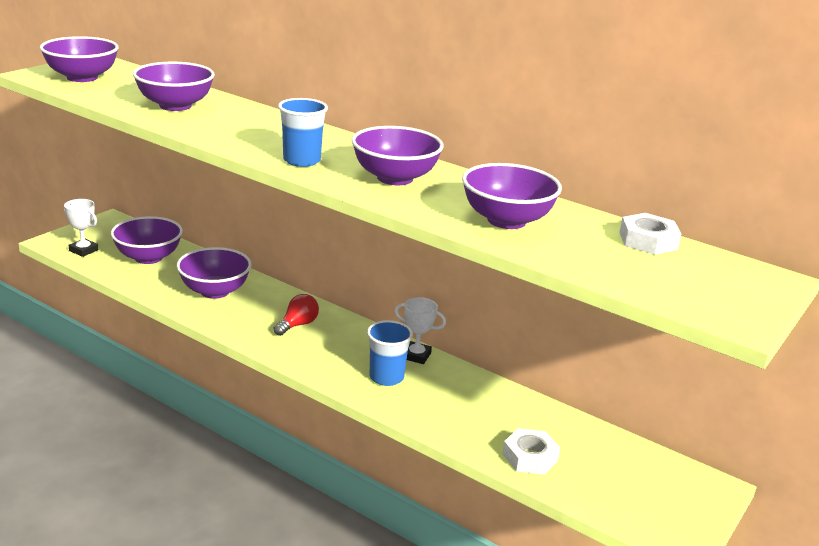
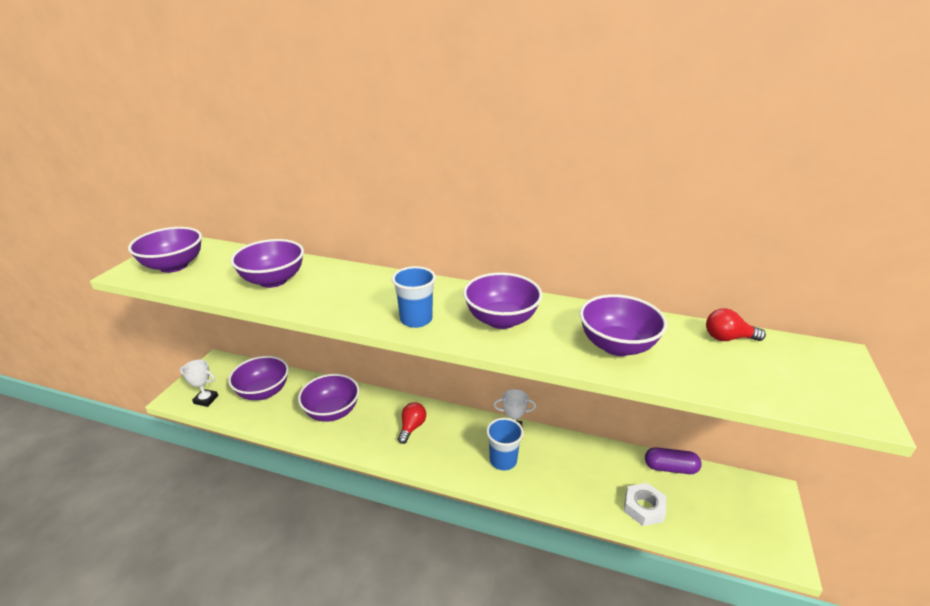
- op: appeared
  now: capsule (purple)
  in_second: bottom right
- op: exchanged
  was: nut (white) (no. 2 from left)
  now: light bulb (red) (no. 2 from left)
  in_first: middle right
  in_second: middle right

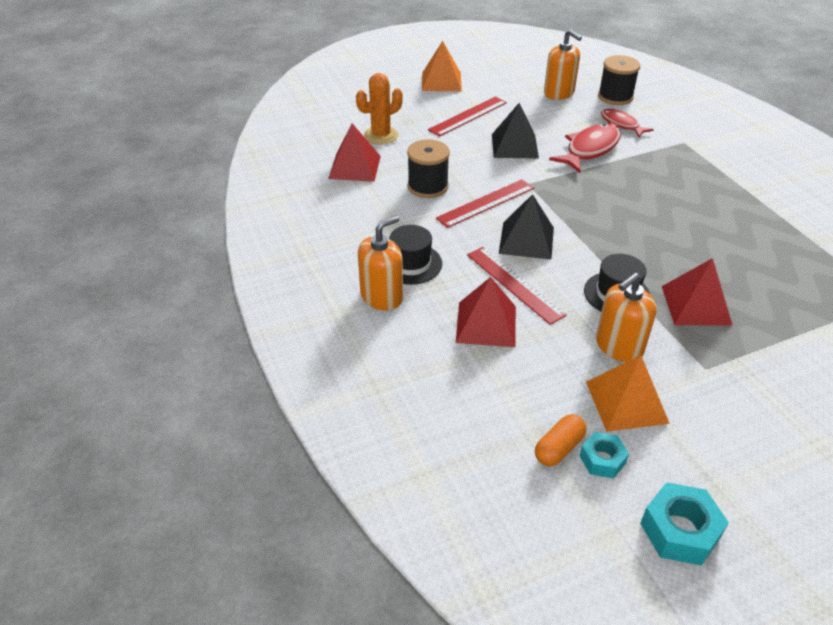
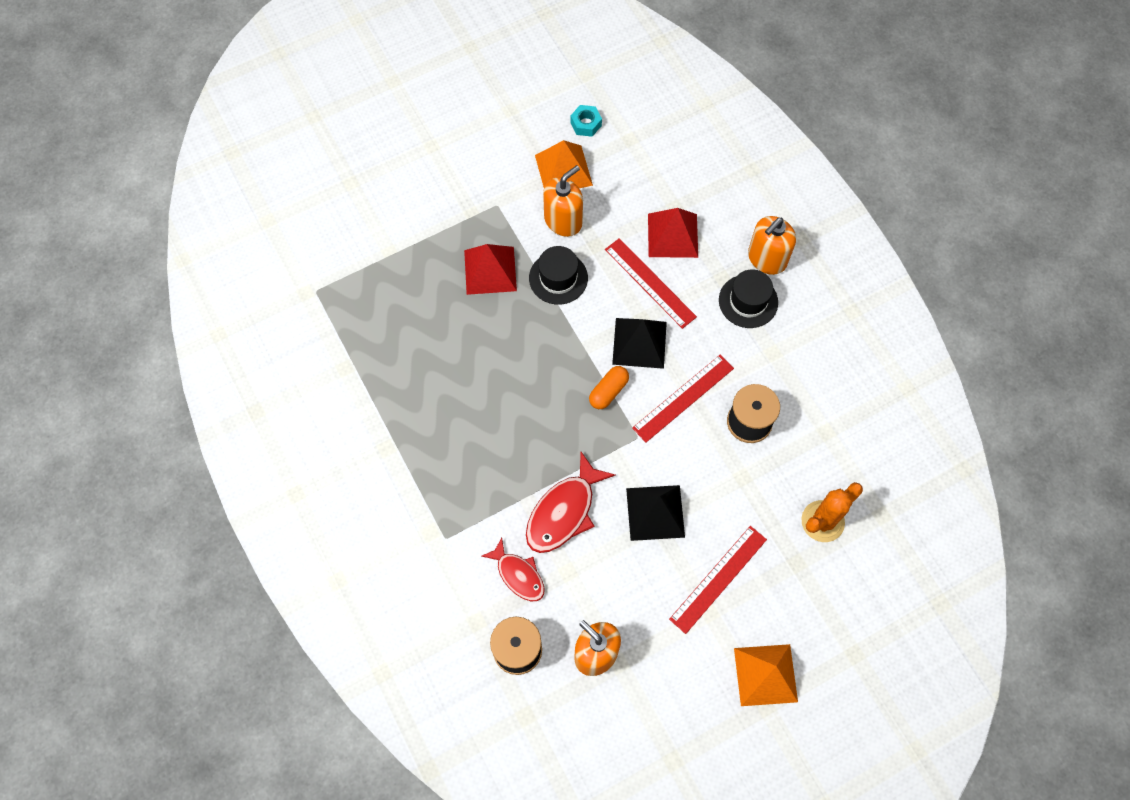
- op: missing
  was: pyramid (red) (no. 1 from left)
  in_first: top centre
- op: missing
  was: nut (turquoise) (no. 2 from left)
  in_first: bottom right
- op: relocated
  was: capsule (orange)
  in_first: bottom right
  in_second: centre

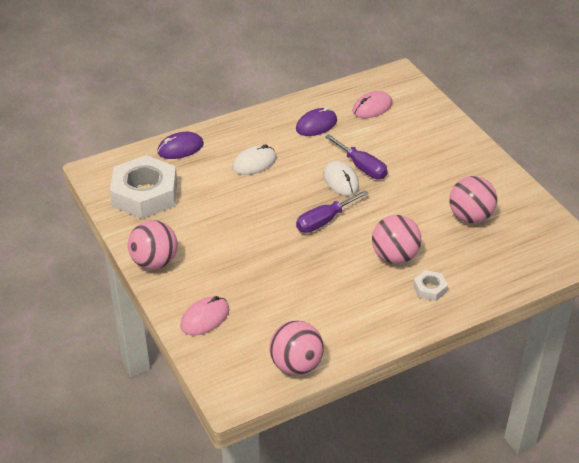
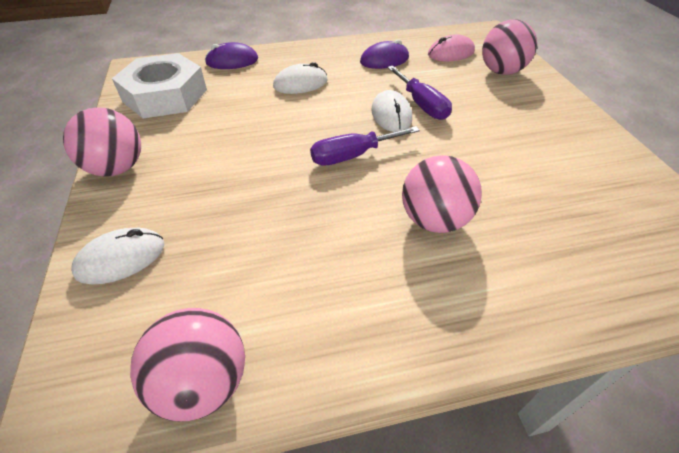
- op: missing
  was: nut (white) (no. 2 from left)
  in_first: middle right
- op: relocated
  was: ball (pink) (no. 4 from left)
  in_first: middle right
  in_second: top right
- op: colour
  was: mouse (pink) (no. 1 from left)
  now: mouse (white) (no. 1 from left)
  in_first: bottom centre
  in_second: middle left

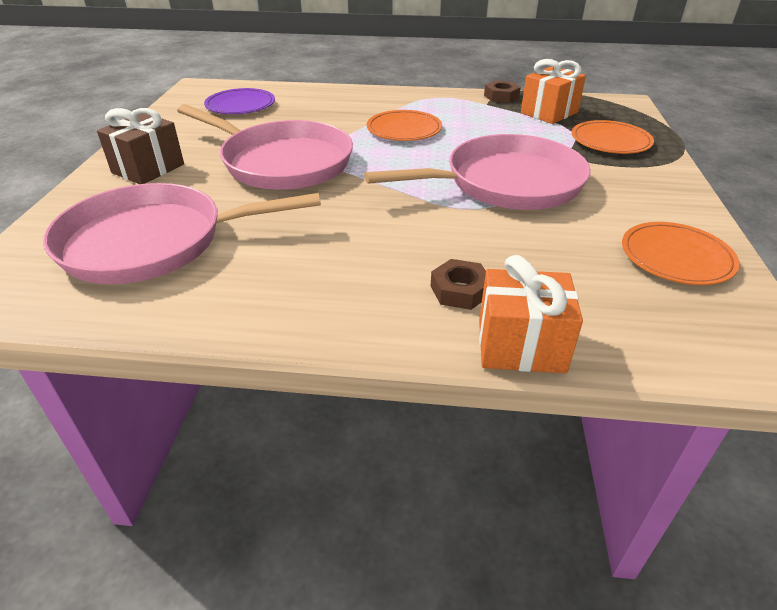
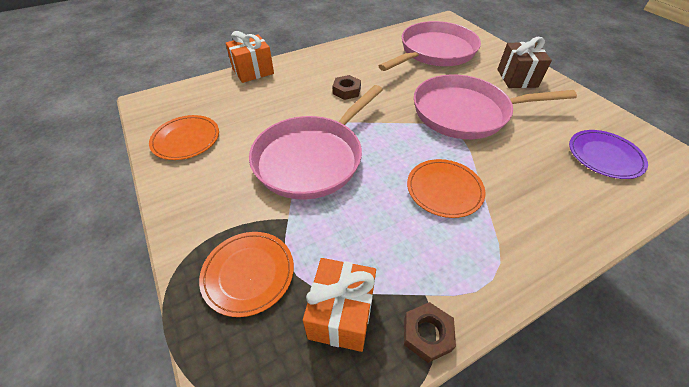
- op: relocated
  was: nut (brown) (no. 1 from left)
  in_first: centre
  in_second: top centre

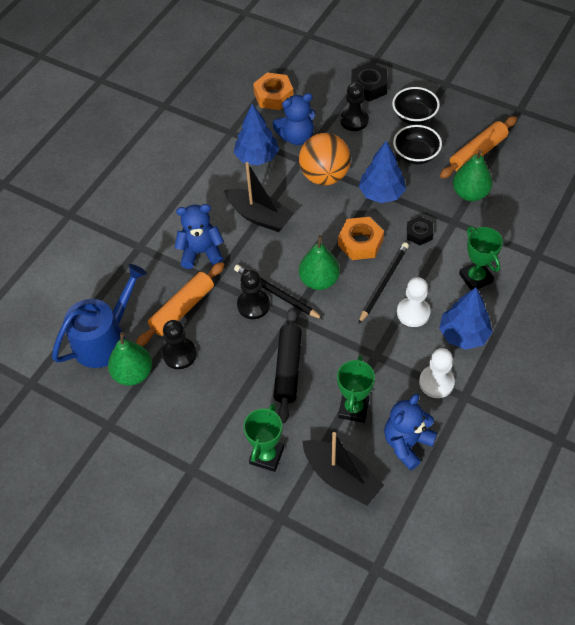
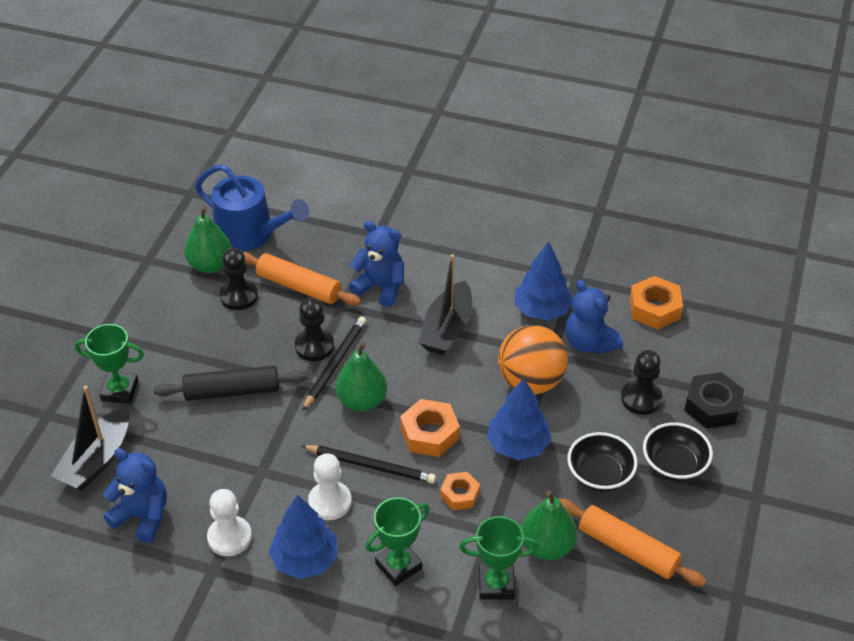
- op: relocated
  was: trophy (green) (no. 2 from left in the first image)
  now: trophy (green) (no. 3 from left)
  in_first: centre
  in_second: bottom centre
- op: colour
  was: nut (black) (no. 2 from left)
  now: nut (orange) (no. 2 from left)
  in_first: middle right
  in_second: bottom centre
- op: spun
  was: teddy bear (blue) (no. 1 from left in the first image)
  in_first: centre
  in_second: centre
  clockwise: -45

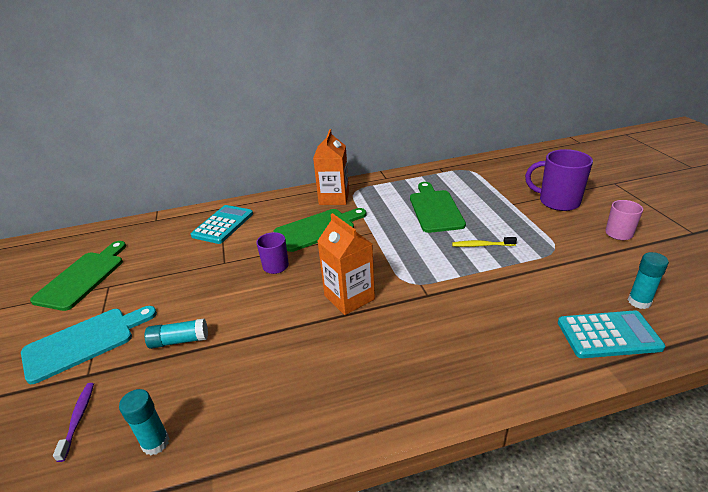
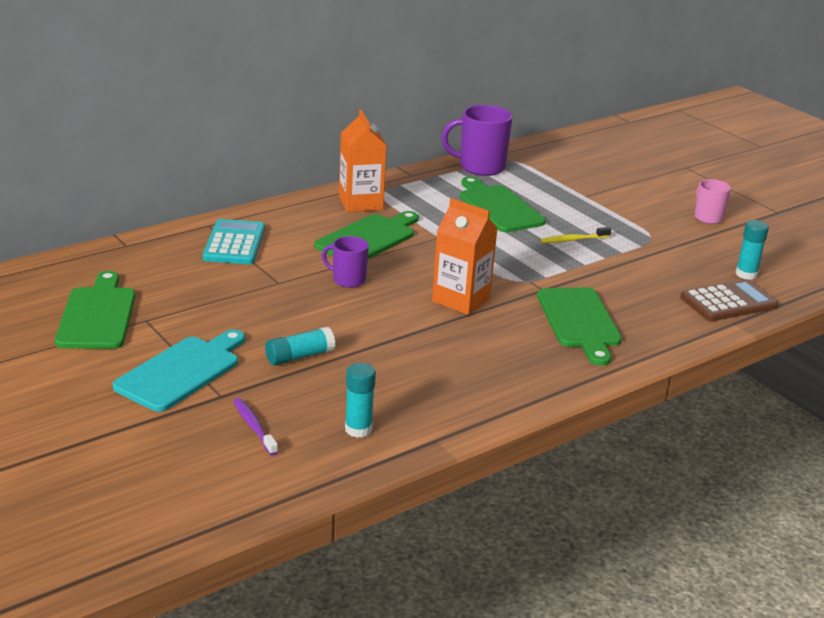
- op: appeared
  now: cutting board (green) (no. 4 from left)
  in_second: middle right
- op: relocated
  was: mug (purple) (no. 2 from left)
  in_first: middle right
  in_second: top centre
- op: colour
  was: calculator (turquoise) (no. 2 from left)
  now: calculator (brown)
  in_first: bottom right
  in_second: middle right

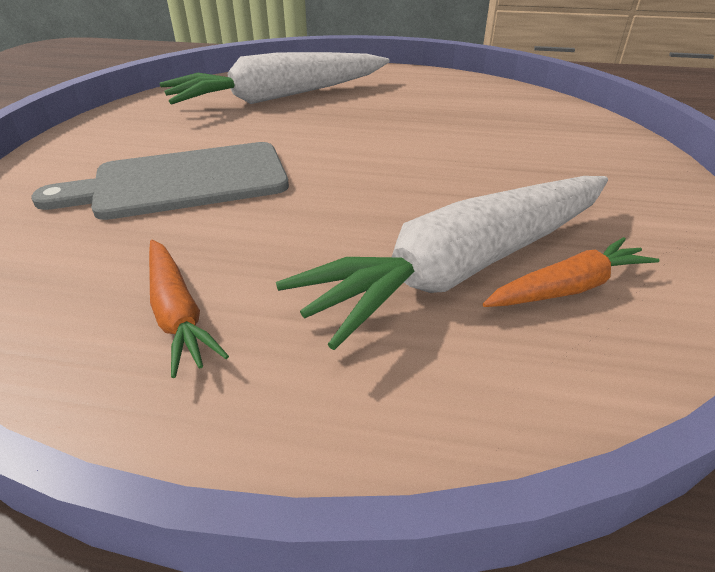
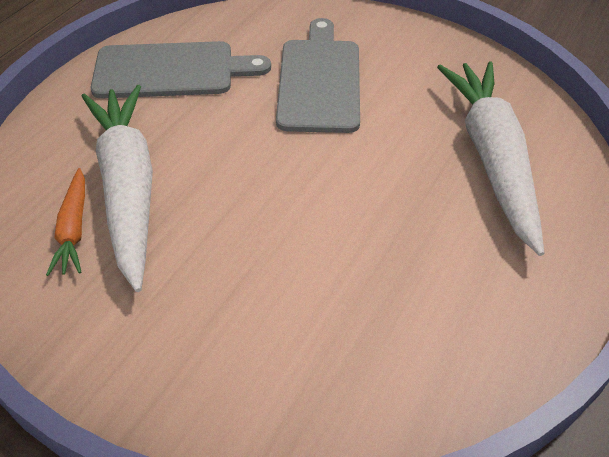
- op: exchanged
  was: carrot (orange) (no. 1 from left)
  now: cutting board (grey) (no. 1 from left)
  in_first: middle left
  in_second: top left

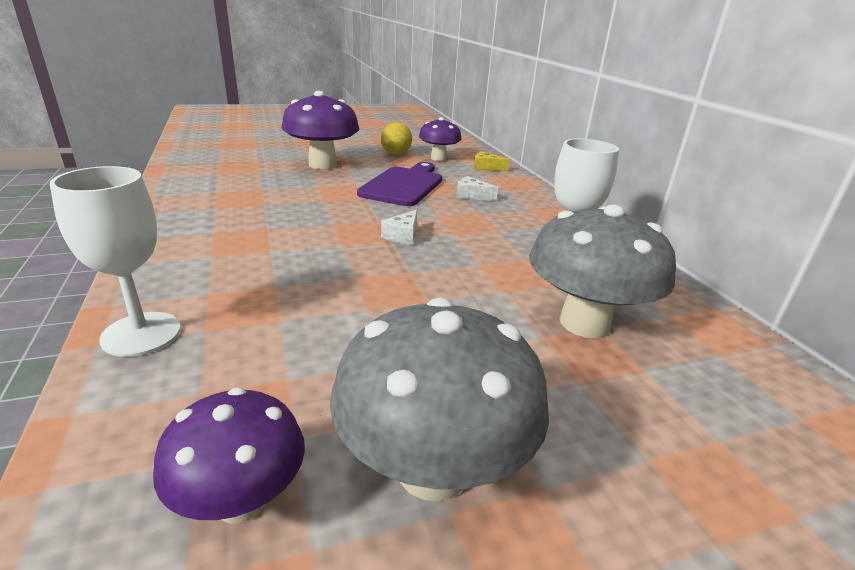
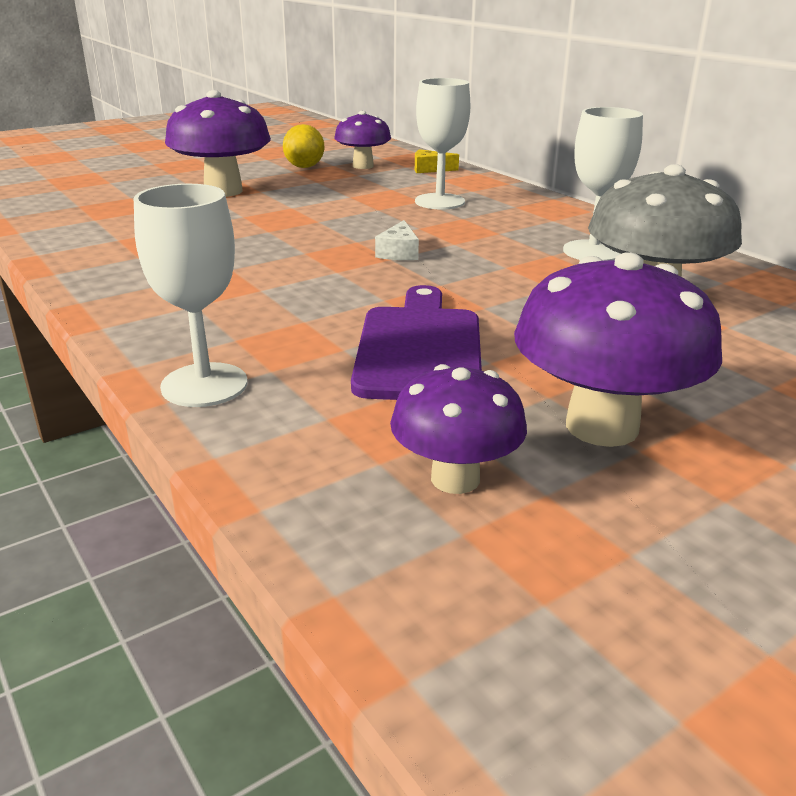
- op: relocated
  was: cutting board (purple)
  in_first: top centre
  in_second: centre
- op: exchanged
  was: cheese (white) (no. 2 from left)
  now: goblet (white) (no. 2 from left)
  in_first: top centre
  in_second: top centre
- op: colour
  was: mushroom (grey) (no. 1 from left)
  now: mushroom (purple) (no. 4 from left)
  in_first: bottom centre
  in_second: middle right

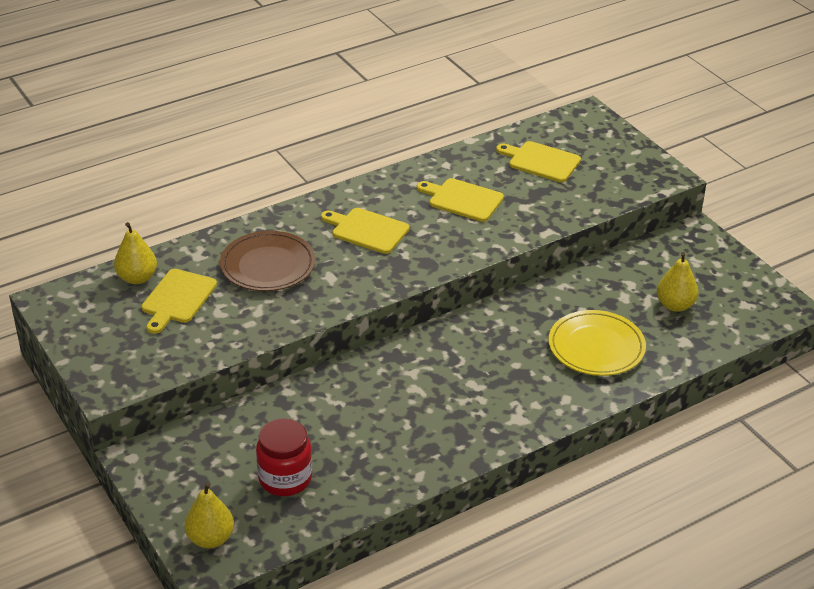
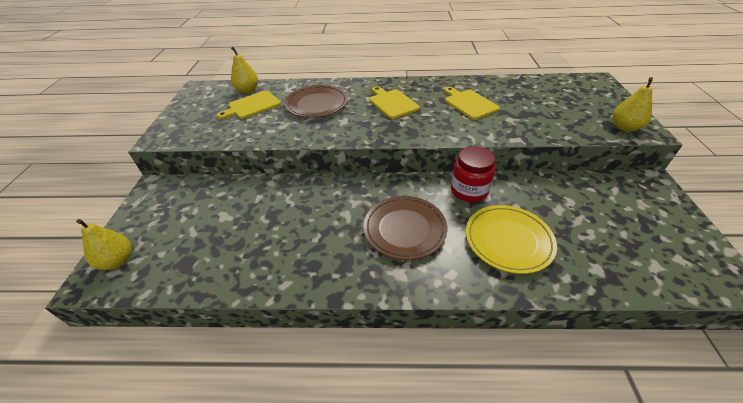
- op: missing
  was: cutting board (yellow) (no. 4 from left)
  in_first: top centre
- op: appeared
  now: plate (brown) (no. 2 from left)
  in_second: centre
- op: relocated
  was: jar (red)
  in_first: bottom centre
  in_second: centre
- op: relocated
  was: pear (yellow) (no. 3 from left)
  in_first: middle right
  in_second: top right

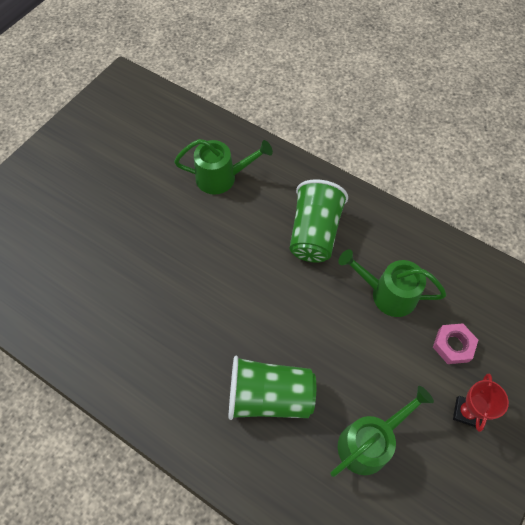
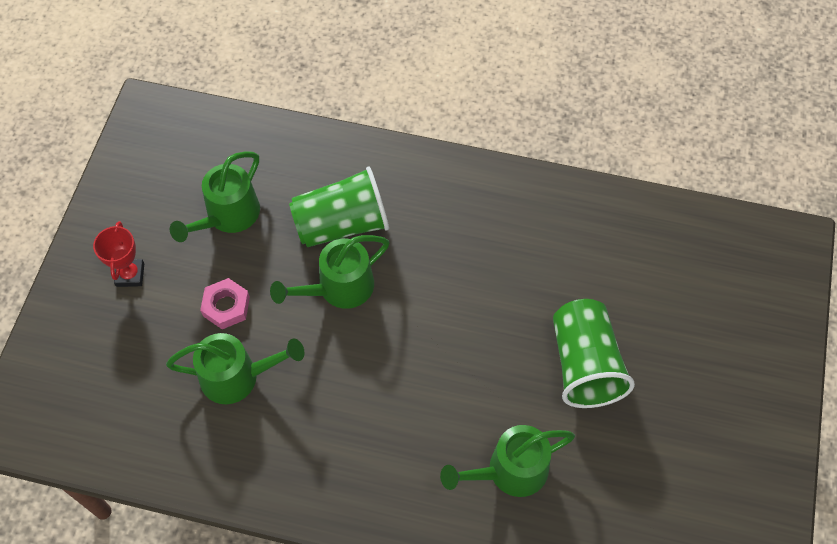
- op: appeared
  now: watering can (green) (no. 3 from left)
  in_second: centre
- op: relocated
  was: cup (green) (no. 2 from left)
  in_first: centre
  in_second: middle right
- op: relocated
  was: nut (pink)
  in_first: middle right
  in_second: middle left

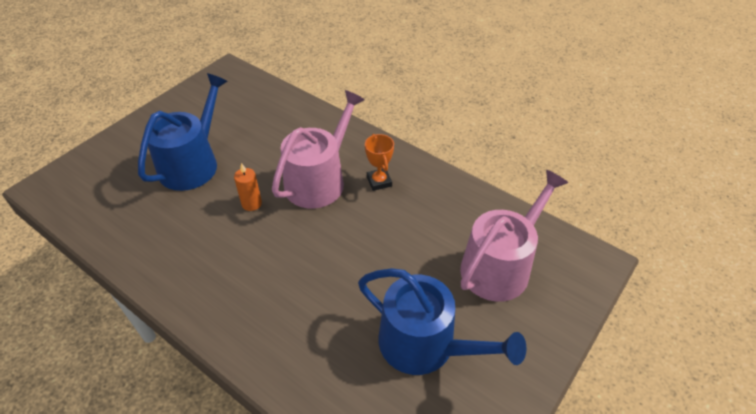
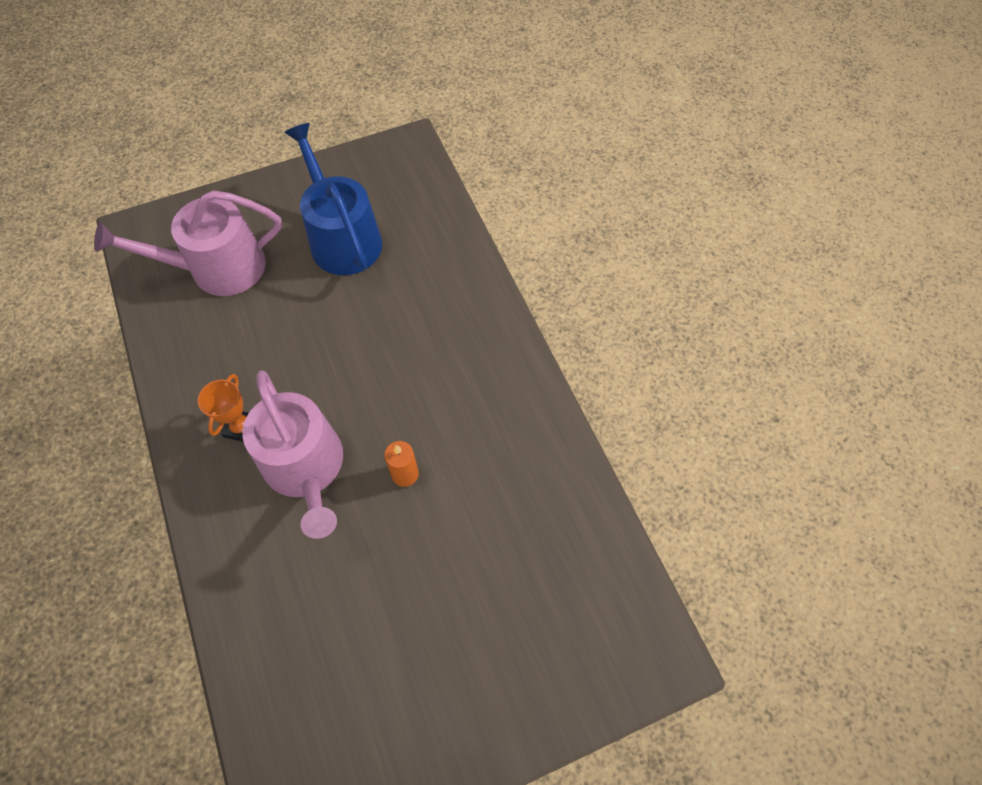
- op: missing
  was: watering can (blue) (no. 1 from left)
  in_first: top left
- op: spun
  was: watering can (pink) (no. 1 from left in the first image)
  in_first: centre
  in_second: middle left
  clockwise: -90

